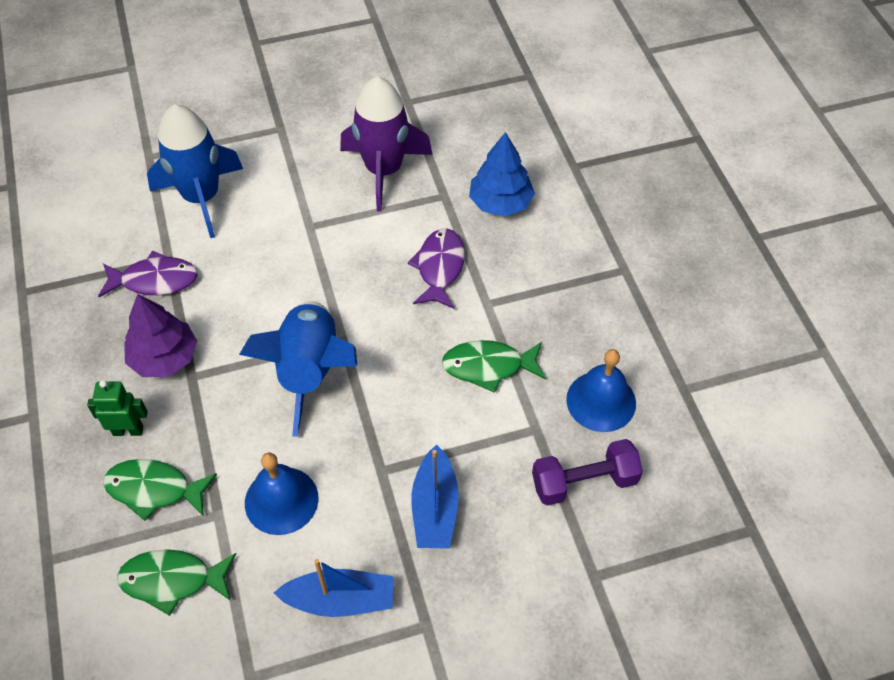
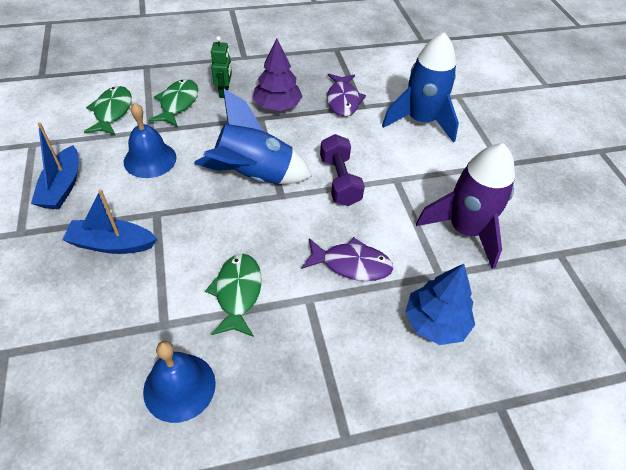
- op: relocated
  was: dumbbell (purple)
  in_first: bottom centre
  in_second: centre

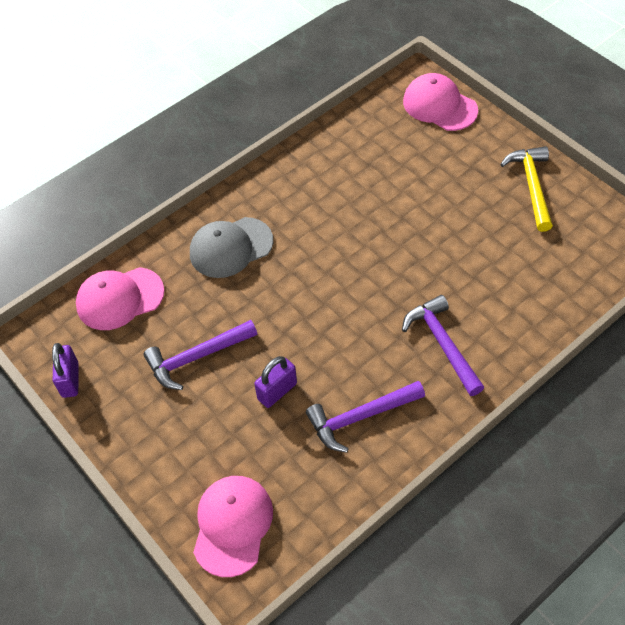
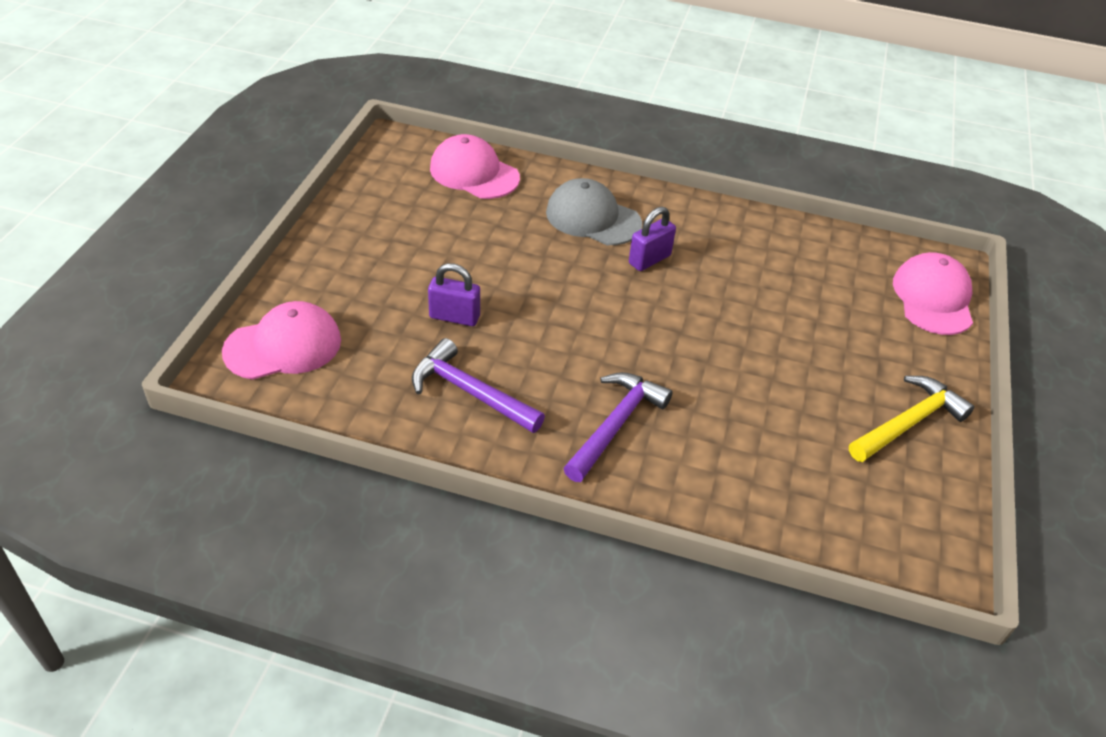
- op: missing
  was: hammer (purple) (no. 1 from left)
  in_first: middle left
- op: relocated
  was: padlock (purple) (no. 1 from left in the first image)
  now: padlock (purple) (no. 2 from left)
  in_first: middle left
  in_second: top centre

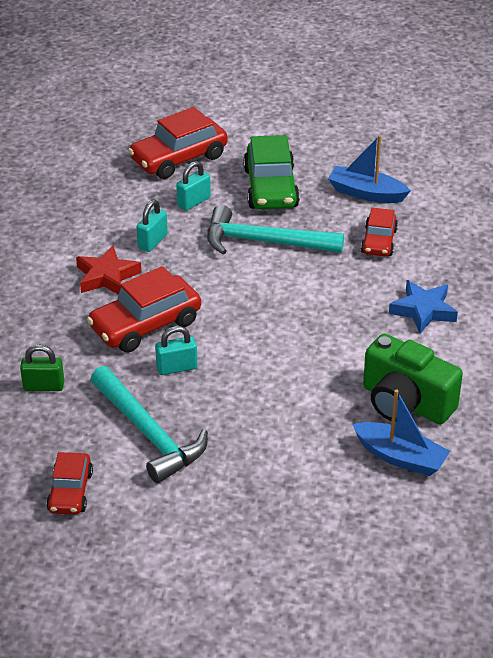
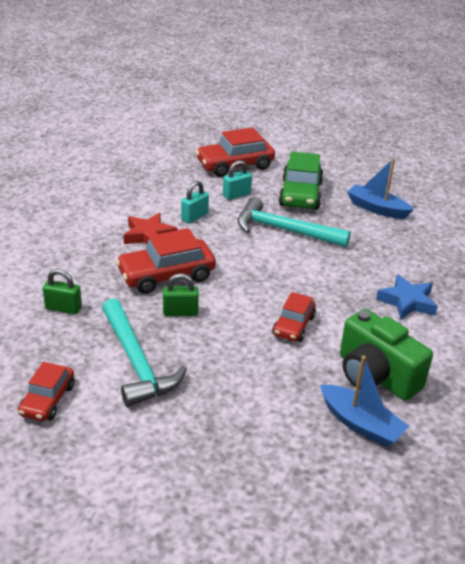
- op: relocated
  was: car (red) (no. 4 from left)
  in_first: middle right
  in_second: centre
- op: colour
  was: padlock (turquoise) (no. 2 from left)
  now: padlock (green) (no. 2 from left)
  in_first: centre
  in_second: centre

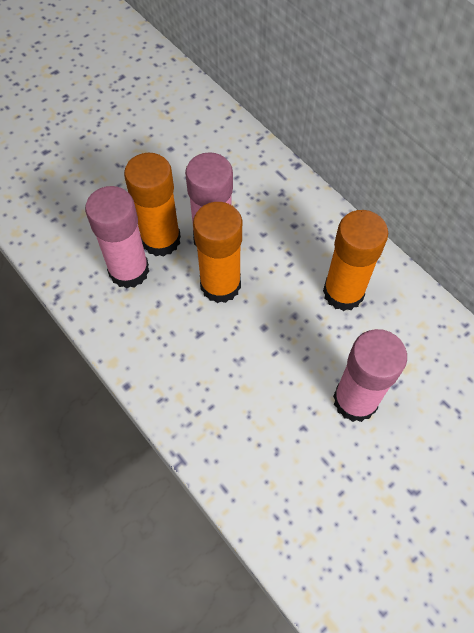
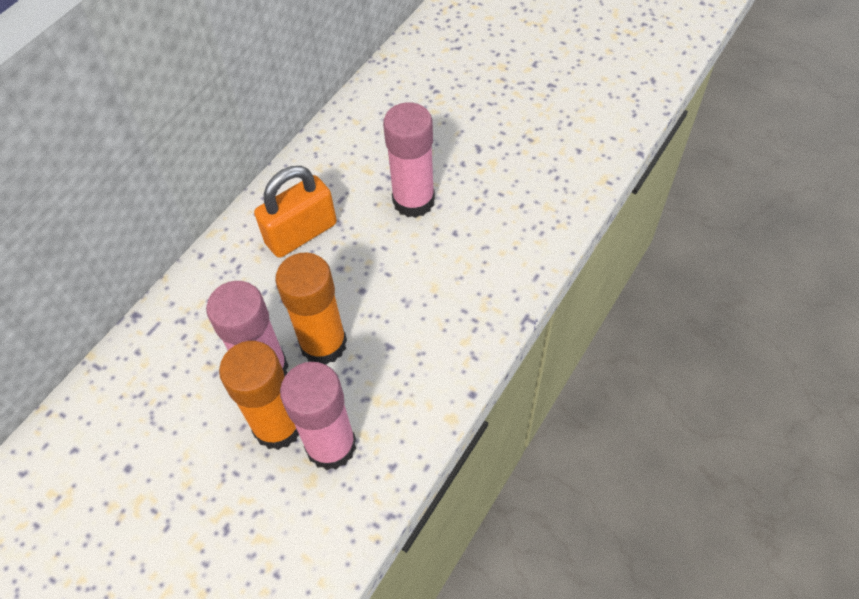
- op: exchanged
  was: glue stick (orange) (no. 3 from left)
  now: padlock (orange)
  in_first: middle right
  in_second: centre

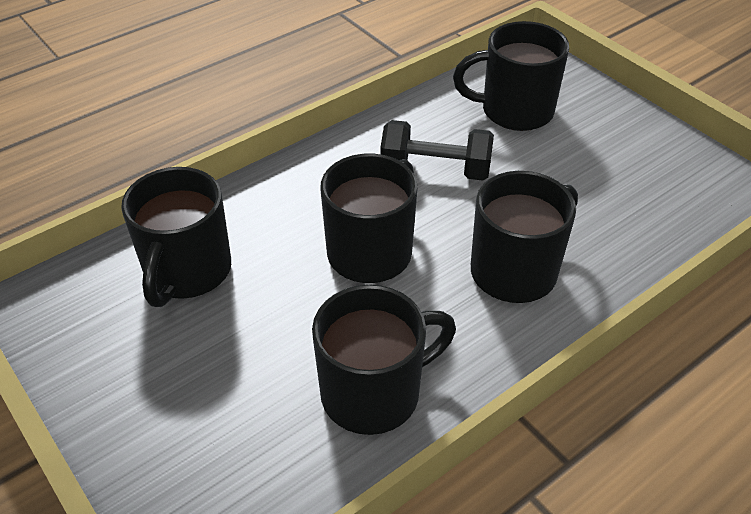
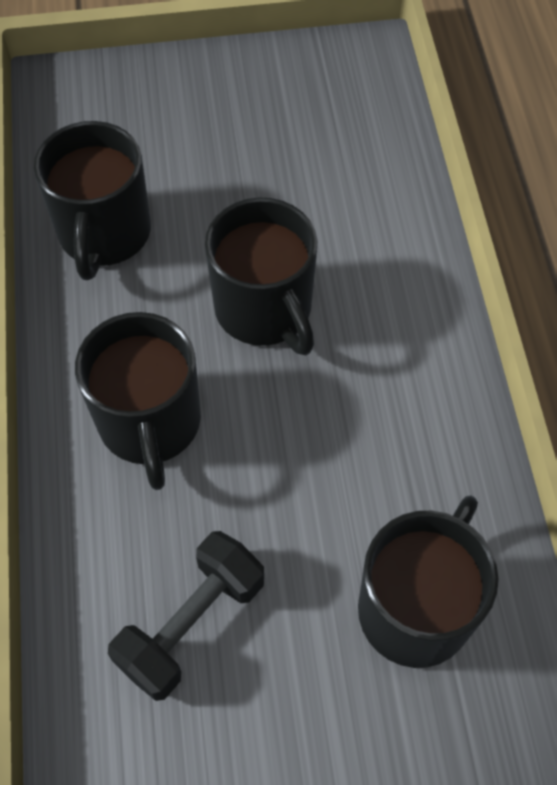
- op: missing
  was: mug (black) (no. 1 from left)
  in_first: middle left
- op: relocated
  was: dumbbell (black)
  in_first: top centre
  in_second: bottom centre

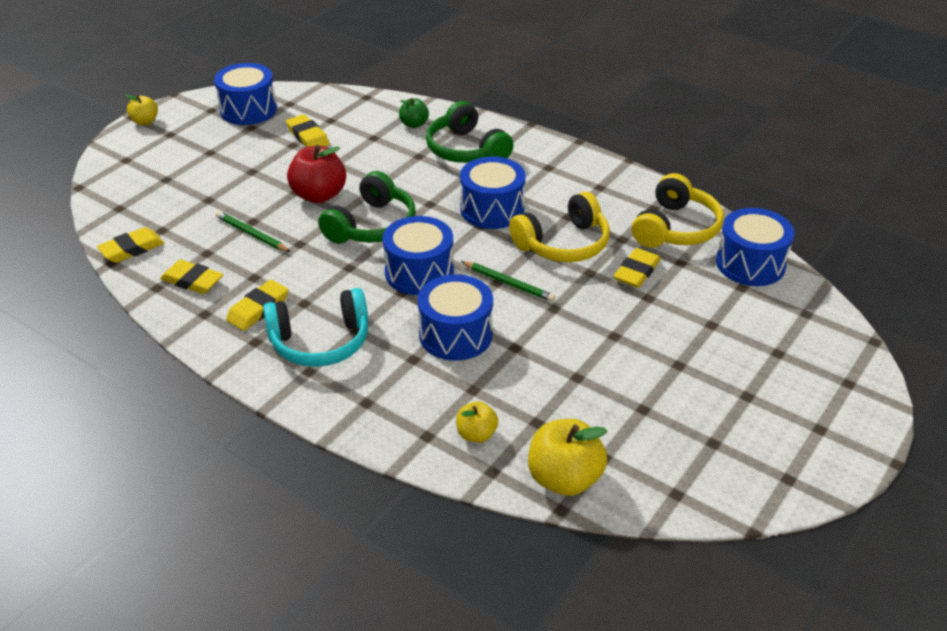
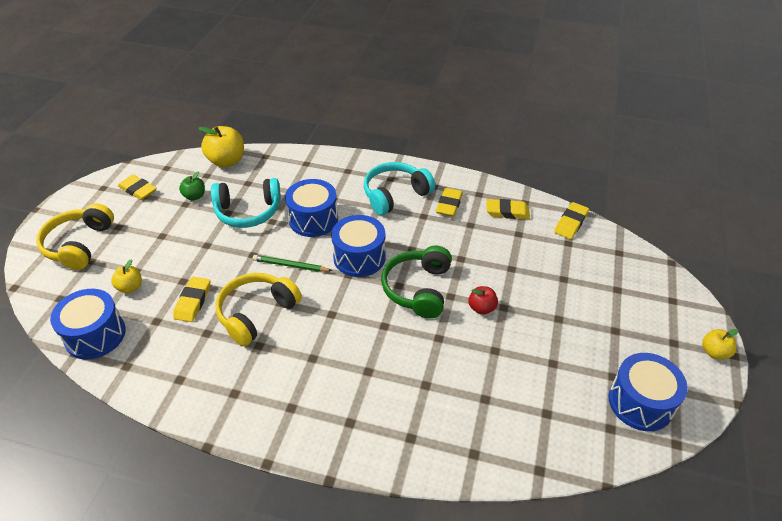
- op: missing
  was: pencil (green) (no. 1 from left)
  in_first: middle left
- op: missing
  was: headphones (green) (no. 2 from left)
  in_first: top centre
- op: missing
  was: drum (blue) (no. 4 from left)
  in_first: top centre
- op: appeared
  now: headphones (turquoise) (no. 1 from left)
  in_second: middle left
- op: relocated
  was: eraser (yellow) (no. 4 from left in the first image)
  now: eraser (yellow) (no. 1 from left)
  in_first: top left
  in_second: middle left
- op: relocated
  was: apple (green)
  in_first: top centre
  in_second: middle left
- op: relocated
  was: apple (yellow) (no. 2 from left in the first image)
  now: apple (yellow) (no. 1 from left)
  in_first: bottom centre
  in_second: middle left
- op: relocated
  was: headphones (yellow) (no. 2 from left in the first image)
  now: headphones (yellow) (no. 1 from left)
  in_first: top right
  in_second: middle left
- op: size
  was: apple (red)
  in_first: top centre
  in_second: centre
  ratio: 0.56

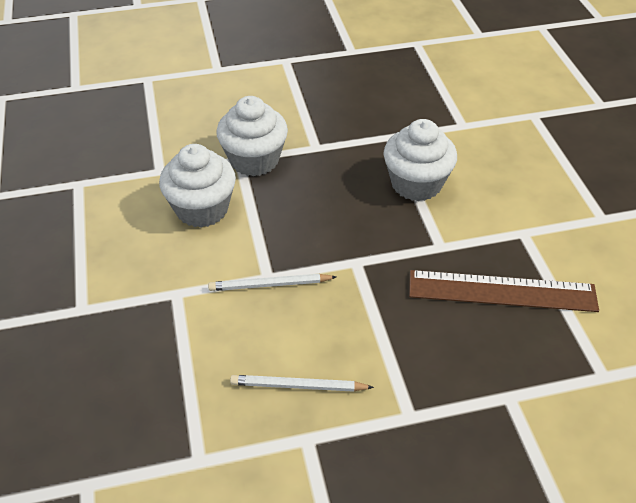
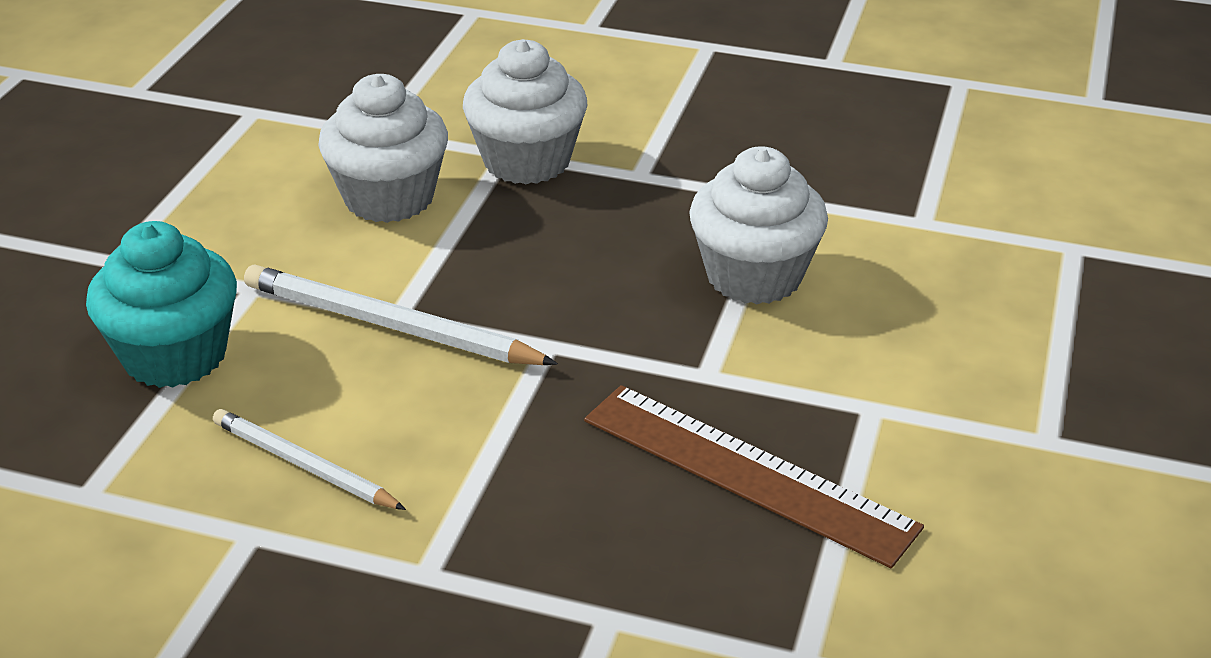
- op: appeared
  now: cupcake (turquoise)
  in_second: middle left
- op: size
  was: pencil (white) (no. 1 from left in the first image)
  in_first: centre
  in_second: middle left
  ratio: 1.57

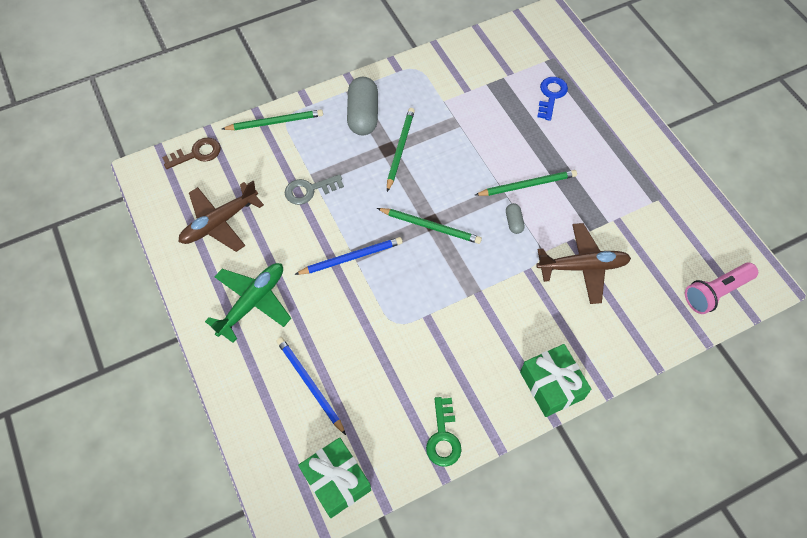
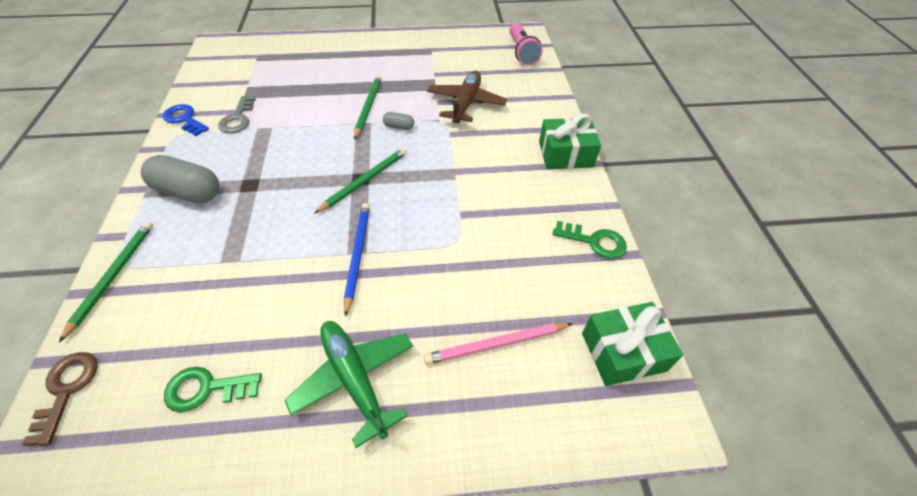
- op: missing
  was: pencil (green) (no. 2 from left)
  in_first: top centre
- op: relocated
  was: key (grey)
  in_first: centre
  in_second: top left
- op: relocated
  was: key (blue)
  in_first: top right
  in_second: top left
- op: exchanged
  was: plane (brown) (no. 1 from left)
  now: key (green) (no. 1 from left)
  in_first: middle left
  in_second: bottom left
- op: colour
  was: pencil (blue) (no. 1 from left)
  now: pencil (pink)
  in_first: bottom centre
  in_second: bottom centre

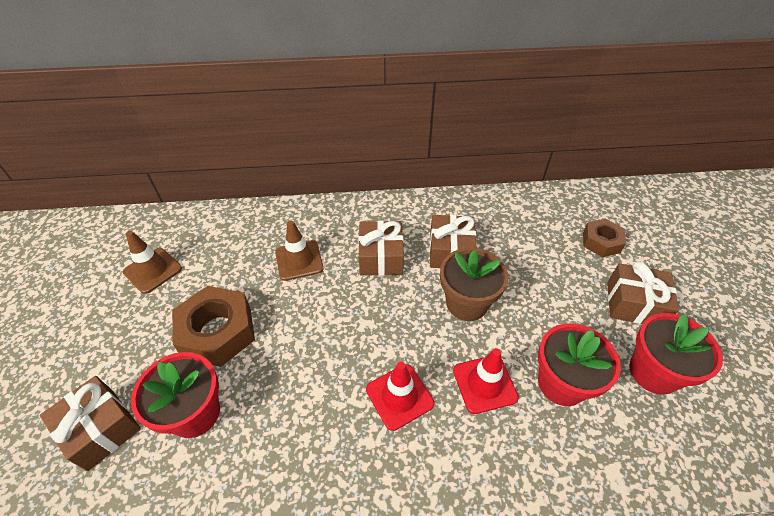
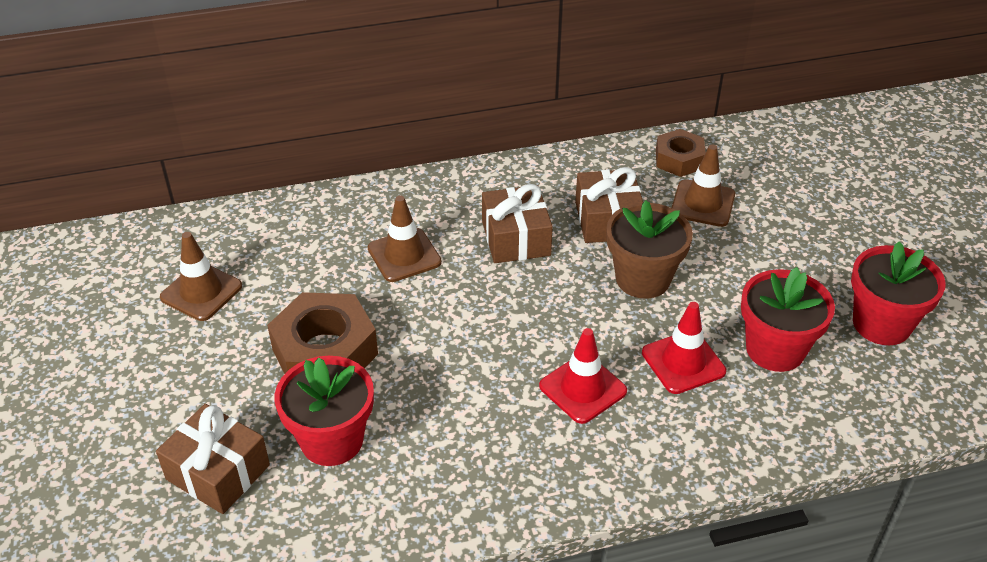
- op: missing
  was: gift (brown) (no. 4 from left)
  in_first: middle right
- op: appeared
  now: traffic cone (brown) (no. 3 from left)
  in_second: top right
- op: relocated
  was: nut (brown) (no. 2 from left)
  in_first: middle right
  in_second: top right

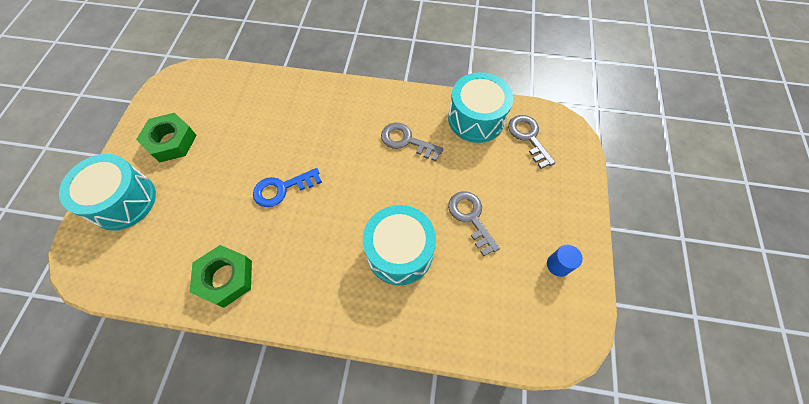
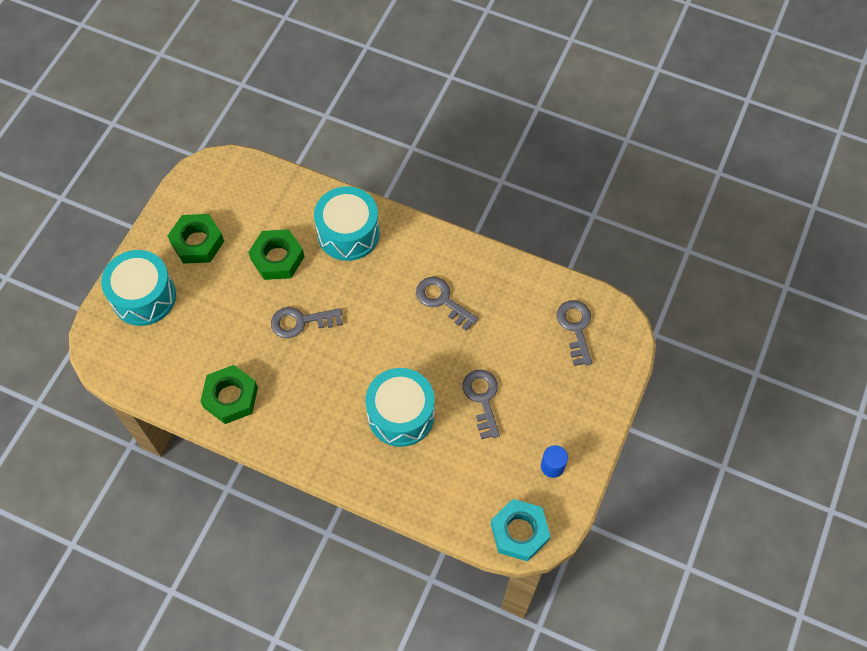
- op: appeared
  now: nut (green) (no. 3 from left)
  in_second: middle left
- op: appeared
  now: nut (turquoise)
  in_second: bottom centre
- op: relocated
  was: drum (turquoise) (no. 3 from left in the first image)
  now: drum (turquoise) (no. 2 from left)
  in_first: top centre
  in_second: centre
- op: colour
  was: key (blue)
  now: key (grey) (no. 1 from left)
  in_first: centre
  in_second: centre

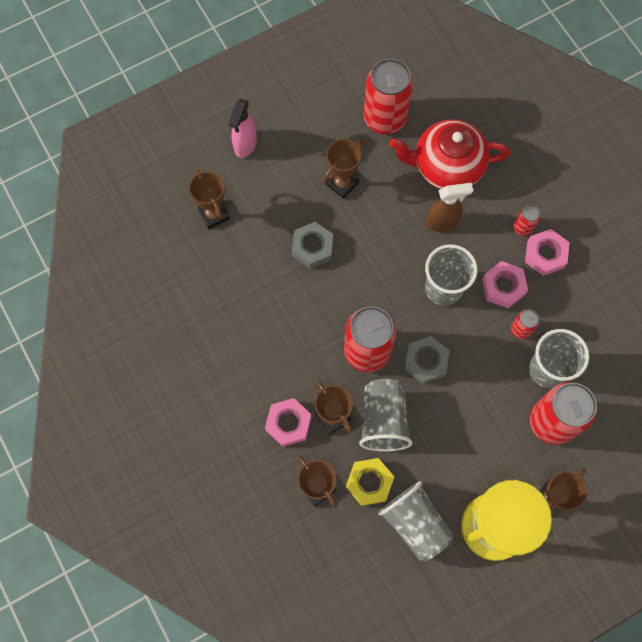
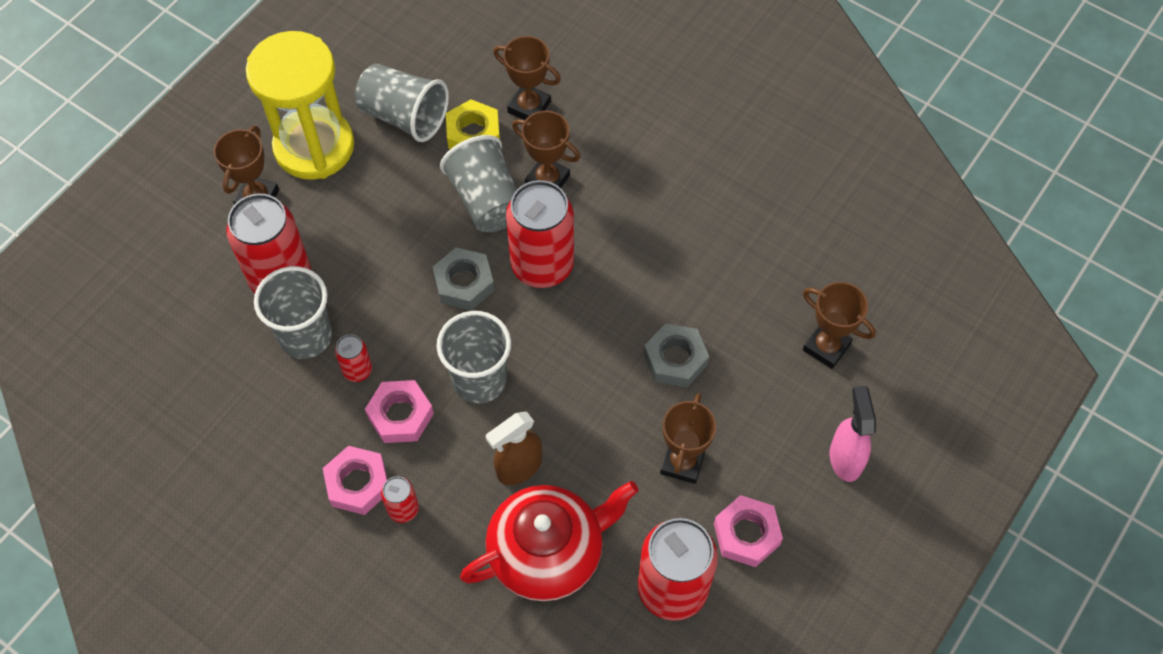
- op: relocated
  was: nut (pink) (no. 1 from left in the first image)
  now: nut (pink) (no. 3 from left)
  in_first: centre
  in_second: bottom centre

